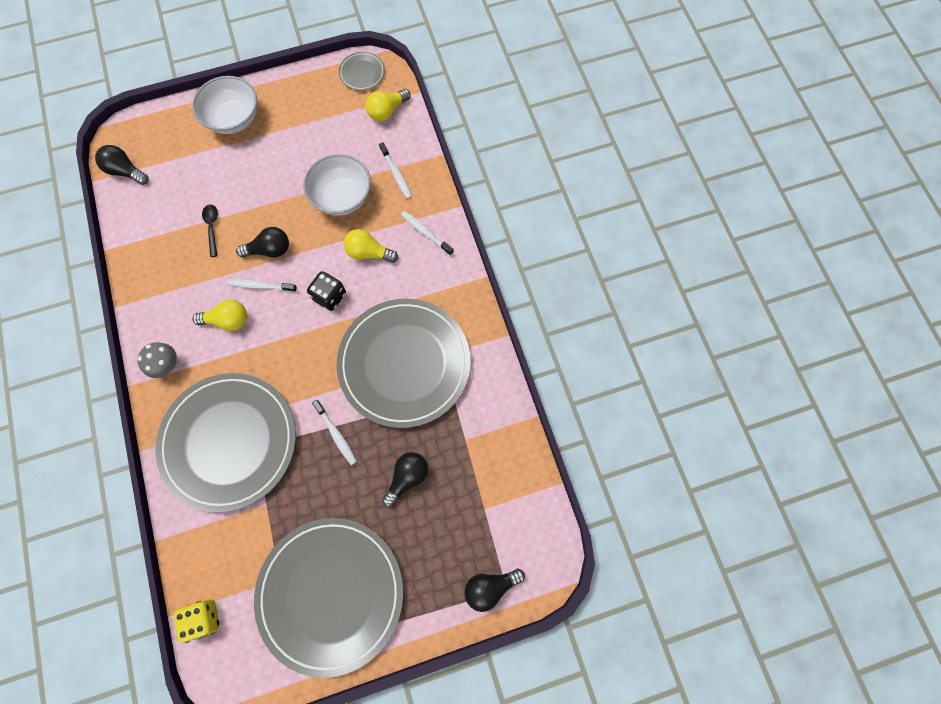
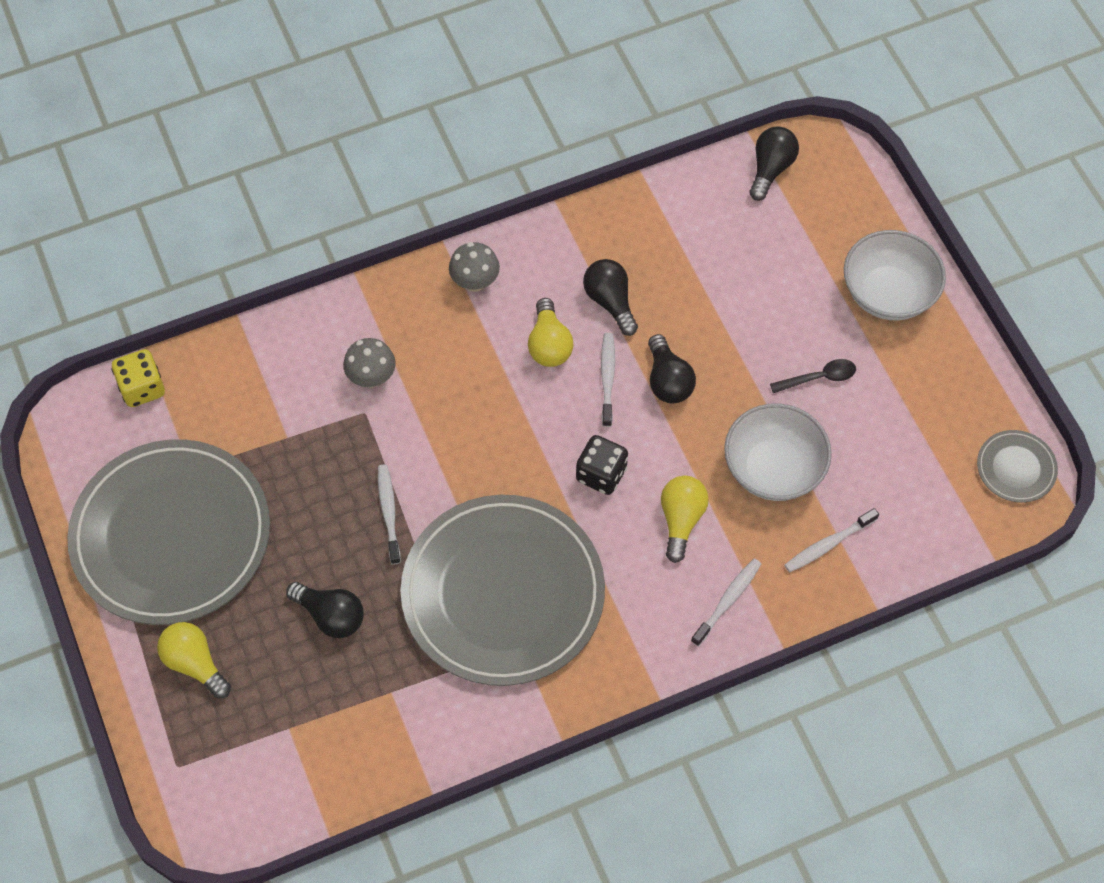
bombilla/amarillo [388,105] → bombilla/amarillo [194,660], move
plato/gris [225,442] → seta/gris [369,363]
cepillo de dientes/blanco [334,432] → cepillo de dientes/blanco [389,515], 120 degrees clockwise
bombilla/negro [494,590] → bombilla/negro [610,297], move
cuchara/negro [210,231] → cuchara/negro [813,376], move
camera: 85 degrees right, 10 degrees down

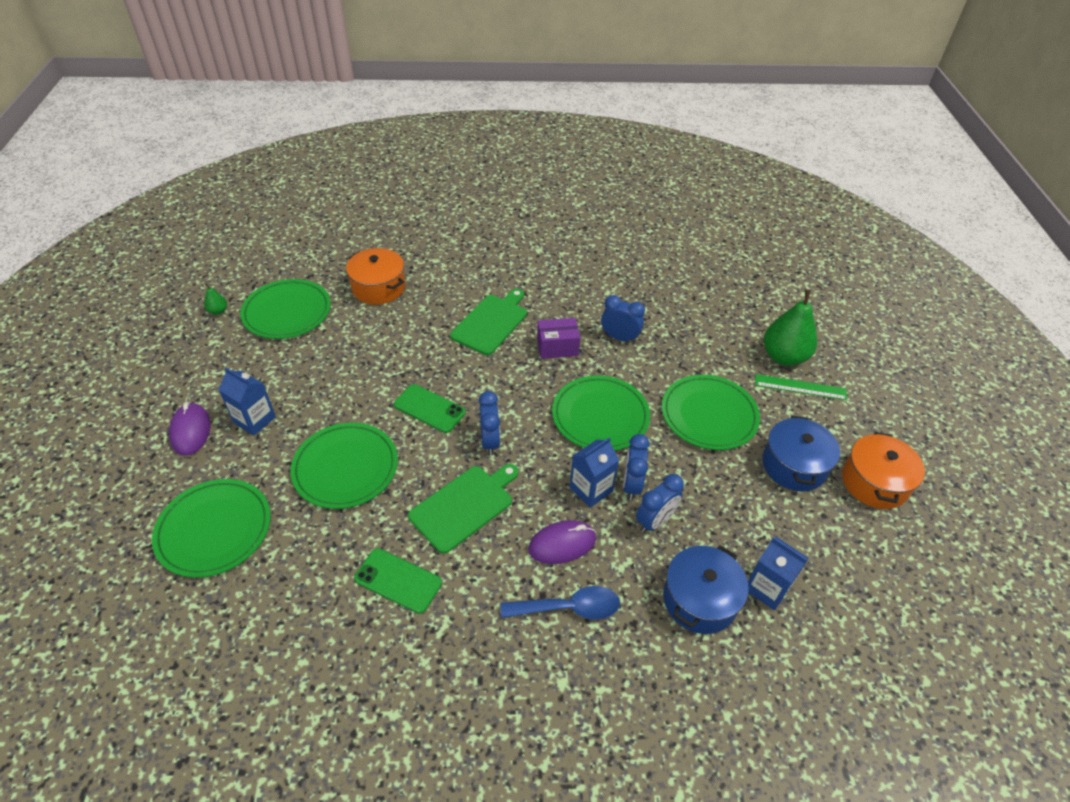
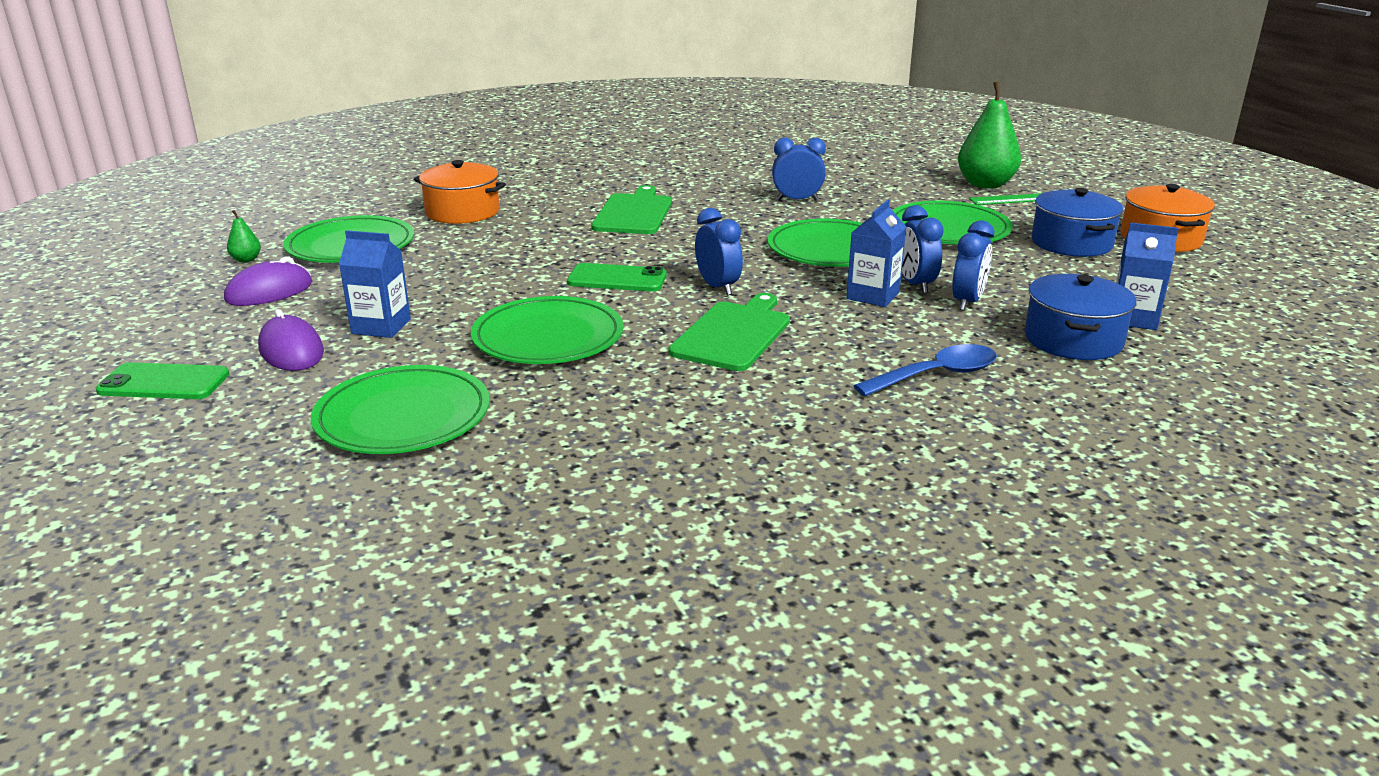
móvil/verde [398,581] → móvil/verde [162,380], move
ratón/morado [562,542] → ratón/morado [268,281], move
caja/morado [558,338] → -
camera: 20 degrees left, 20 degrees down

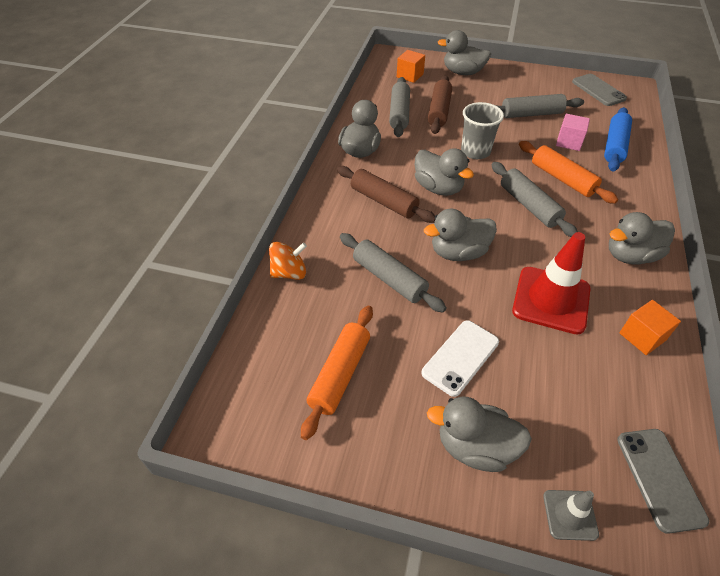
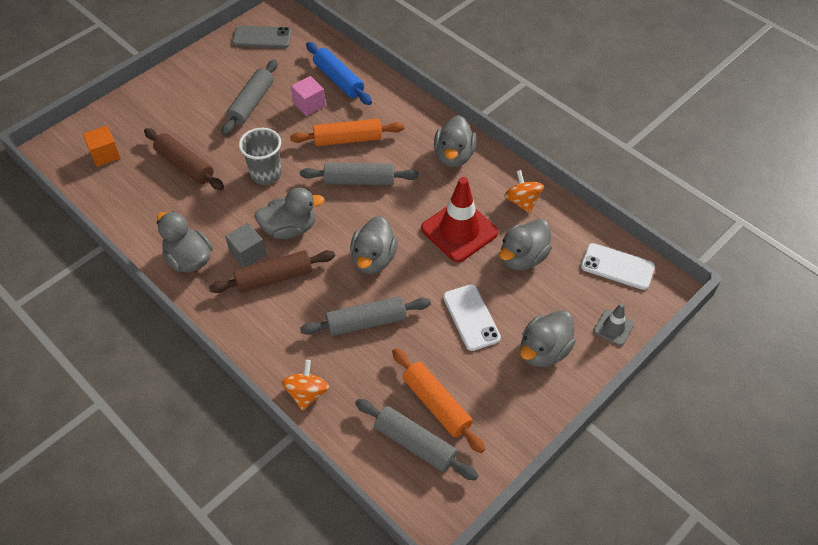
- → cubo/gris [245,245]
rodillo/gris [399,107] → rodillo/gris [417,440], move
pato/gris [464,52] → pato/gris [525,245], move
cubo/naranja [650,327] → peonza/naranja [524,191]
móvil/gris [663,481] → móvil/blanco [618,266]
camera: 60 degrees left, 5 degrees up

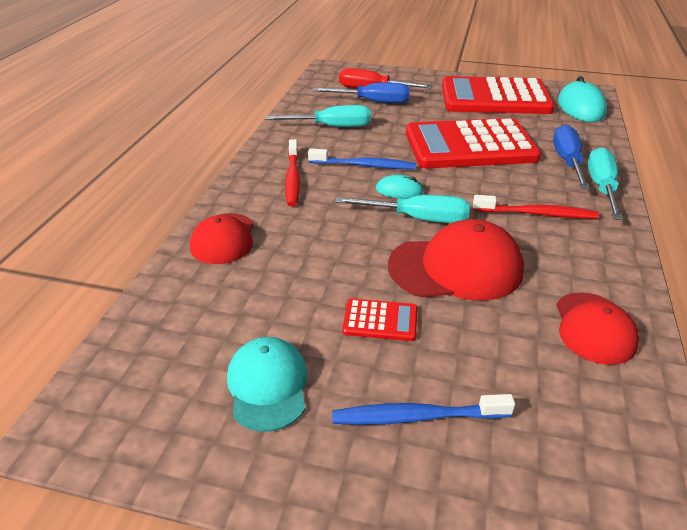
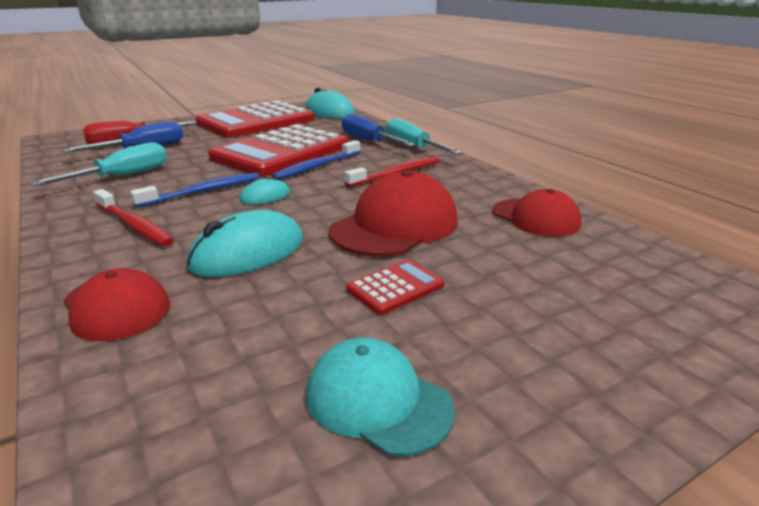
- → ratón/turquesa [245,243]
cepillo de dientes/azul [423,409] → cepillo de dientes/azul [316,159], move
destornillador/turquesa [402,209] → -
camera: 45 degrees left, 10 degrees down

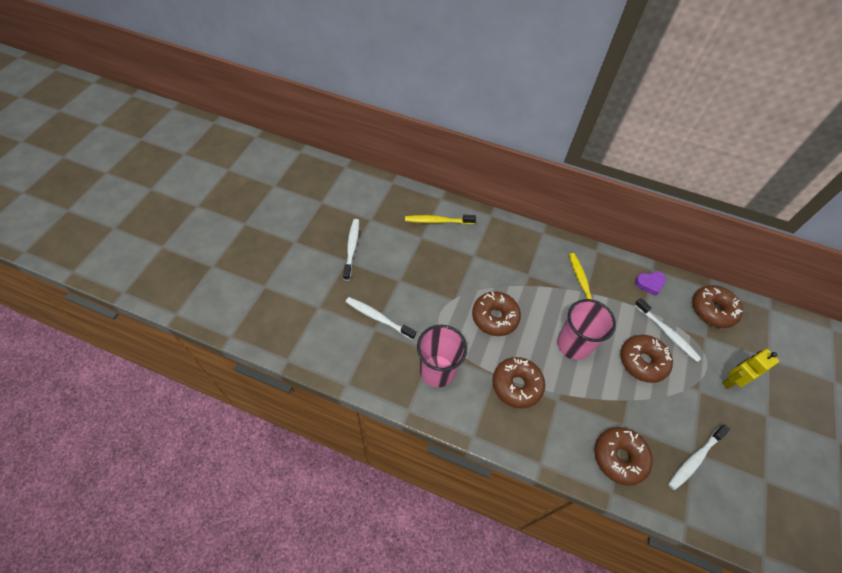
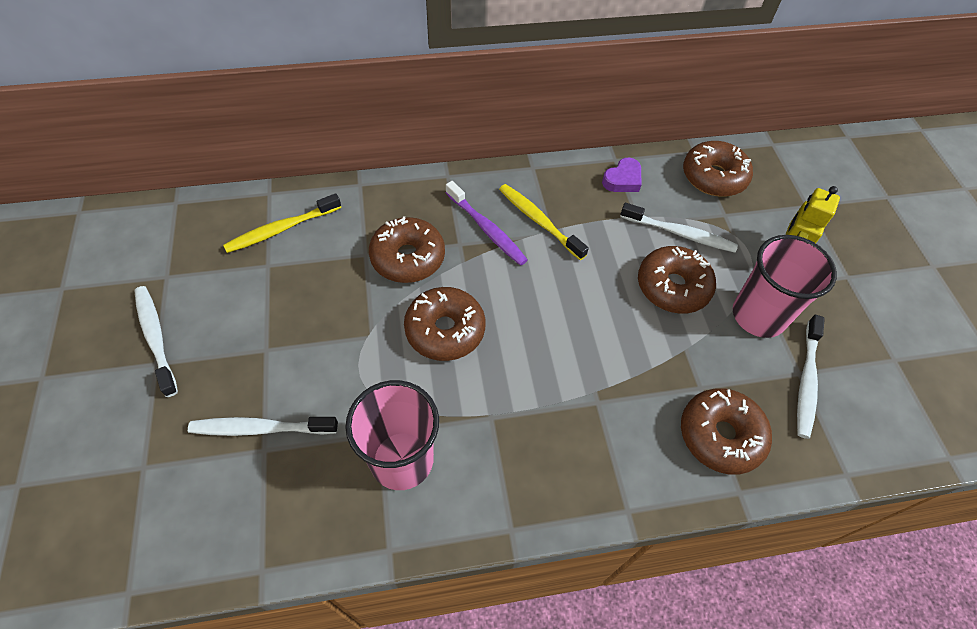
rosquilla/marrón [518,382] → rosquilla/marrón [407,249], move
- → cepillo de dientes/morado [487,223]
vaso/rosa [586,329] → vaso/rosa [785,286], move
camera: 30 degrees left, 0 degrees up

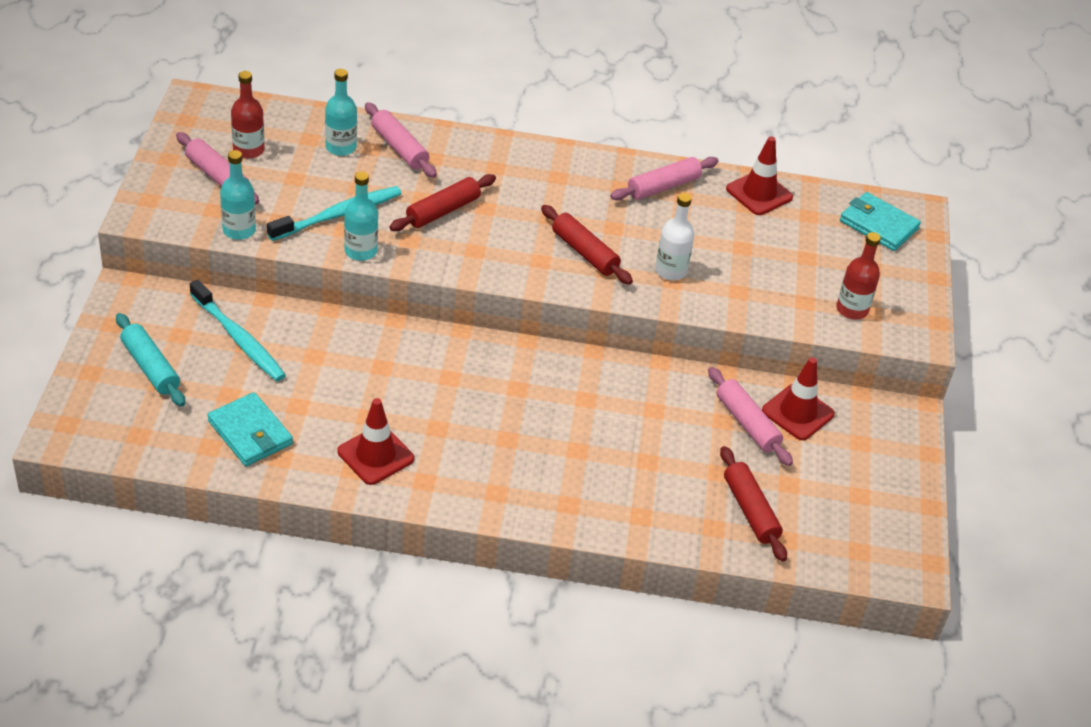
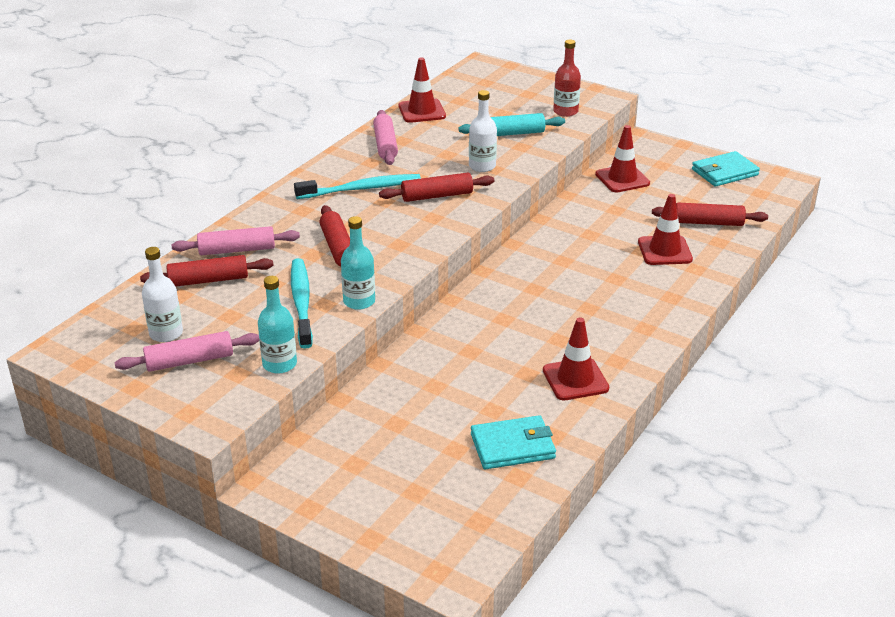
botella/turquesa [341,112] → rodillo/rojo [207,271]
botella/rojo [248,115] → botella/blanco [162,294]
cepillo de dientes/turquesa [238,330] → cepillo de dientes/turquesa [357,186], move
rodillo/turquesa [150,360] → rodillo/turquesa [512,124], move
- → cono de tráfico/rojo [665,229]
cartera/turquesa [880,221] → cartera/turquesa [726,169], move
rodillo/rosa [750,416] → -
camera: 60 degrees left, 10 degrees down

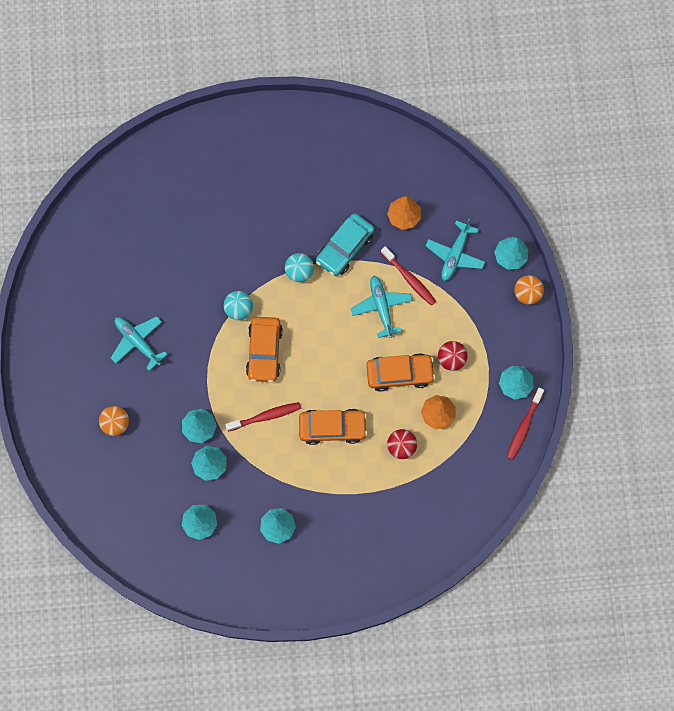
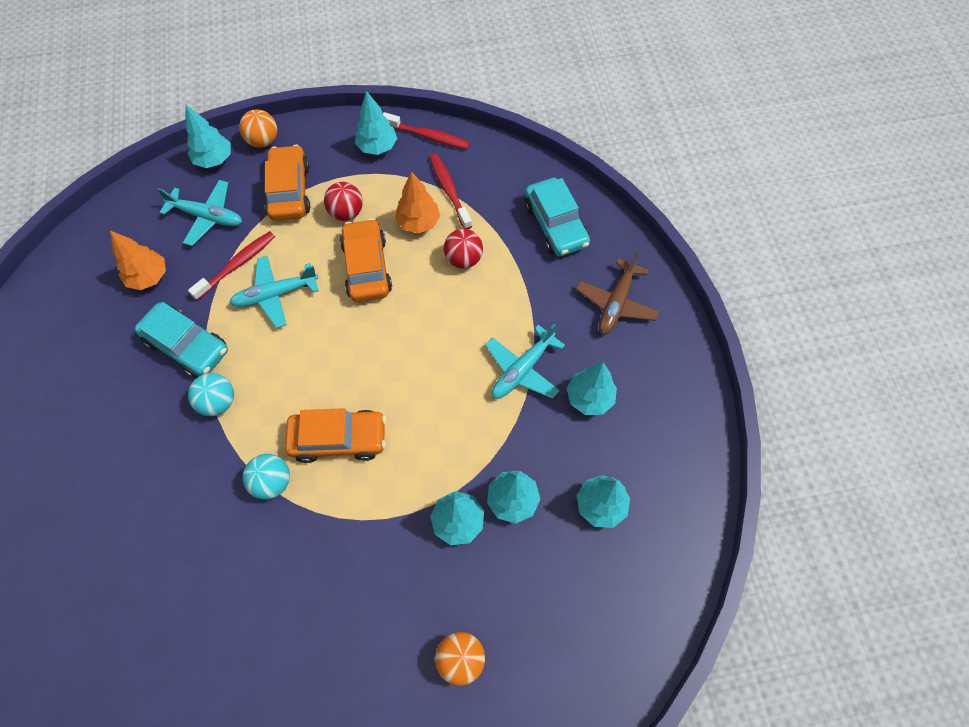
coche/naranja [333,427] → coche/naranja [287,183], move
cepillo de dientes/rojo [263,417] → cepillo de dientes/rojo [450,191], move
avión/turquesa [139,343] → avión/turquesa [525,361], move
- → coche/turquesa [557,217]
- → avión/marrón [617,293]
camera: 95 degrees left, 10 degrees down

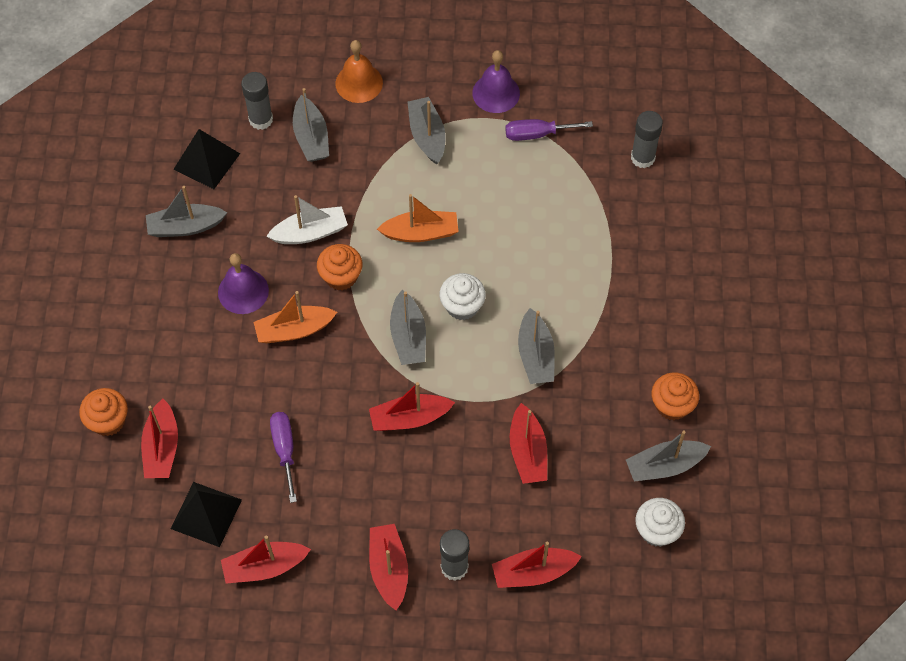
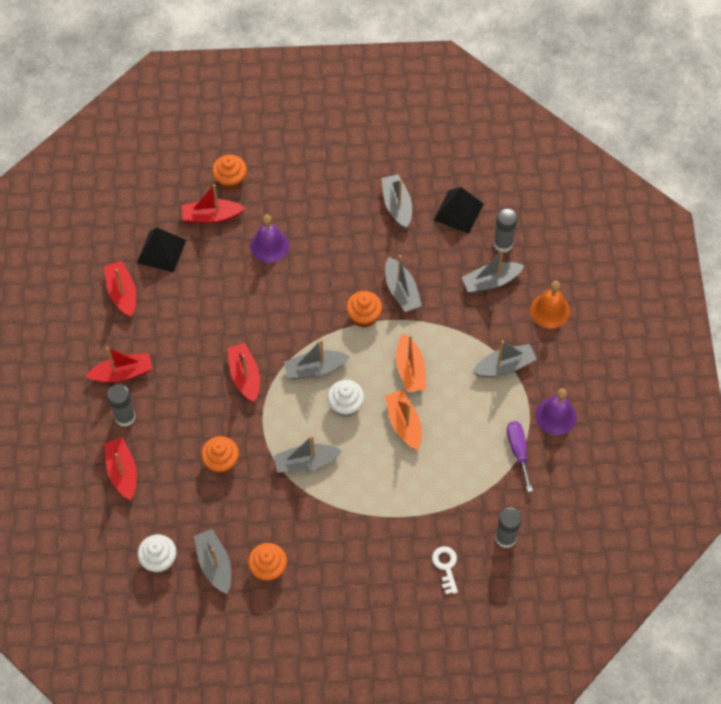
barco/rojo [528,443] → magdalena/naranja [220,455]
campana/morado [243,283] → campana/morado [269,238], move
barco/blanco [307,219] → barco/gris [403,283]
barco/naranja [295,317] → barco/naranja [403,420], move
- → llave/blanco [445,570]
destornillador/morado [283,457] → -
camera: 85 degrees right, 0 degrees up

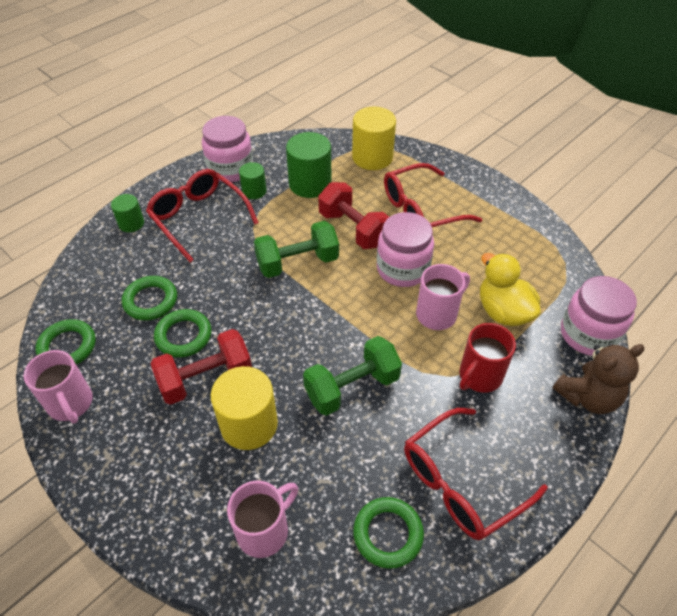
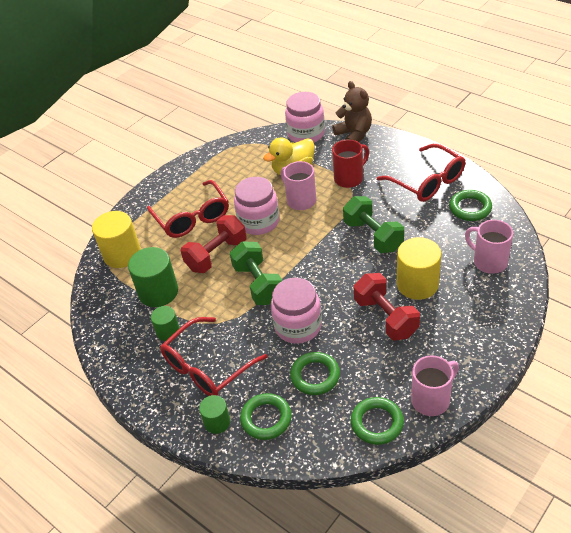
anillo/verde [182,333] → anillo/verde [266,416], move
tarro/rosa [227,149] → tarro/rosa [296,311], move
taza/rojo [488,358] → taza/rojo [350,163], 75 degrees counterclockwise
camera: 90 degrees left, 5 degrees down

